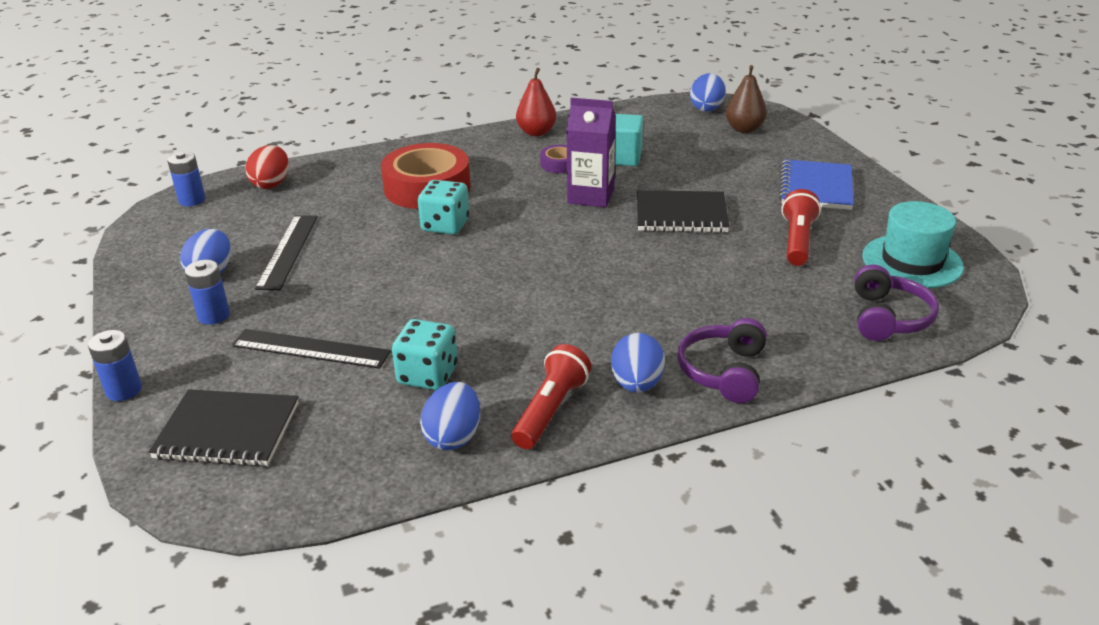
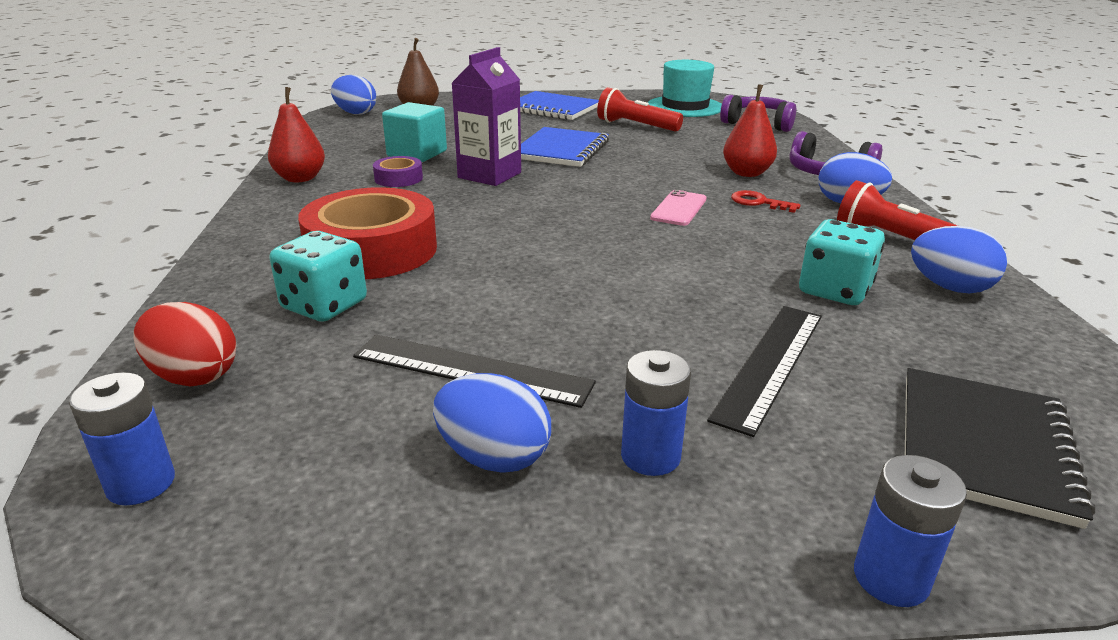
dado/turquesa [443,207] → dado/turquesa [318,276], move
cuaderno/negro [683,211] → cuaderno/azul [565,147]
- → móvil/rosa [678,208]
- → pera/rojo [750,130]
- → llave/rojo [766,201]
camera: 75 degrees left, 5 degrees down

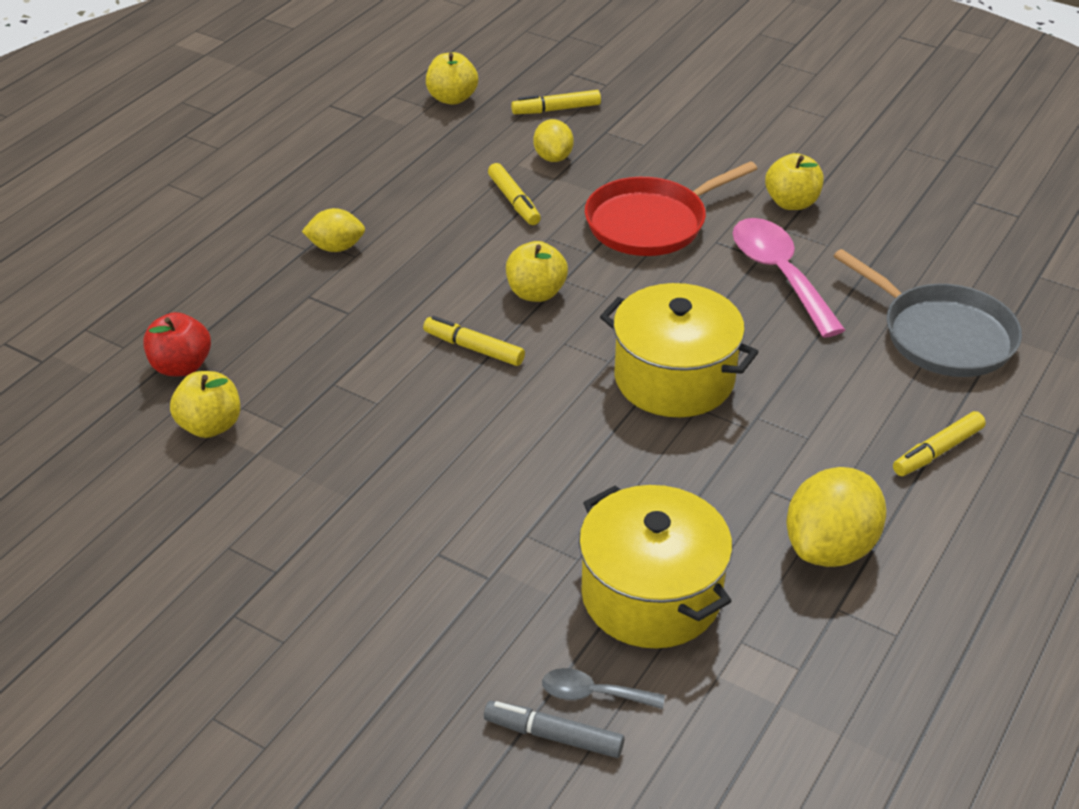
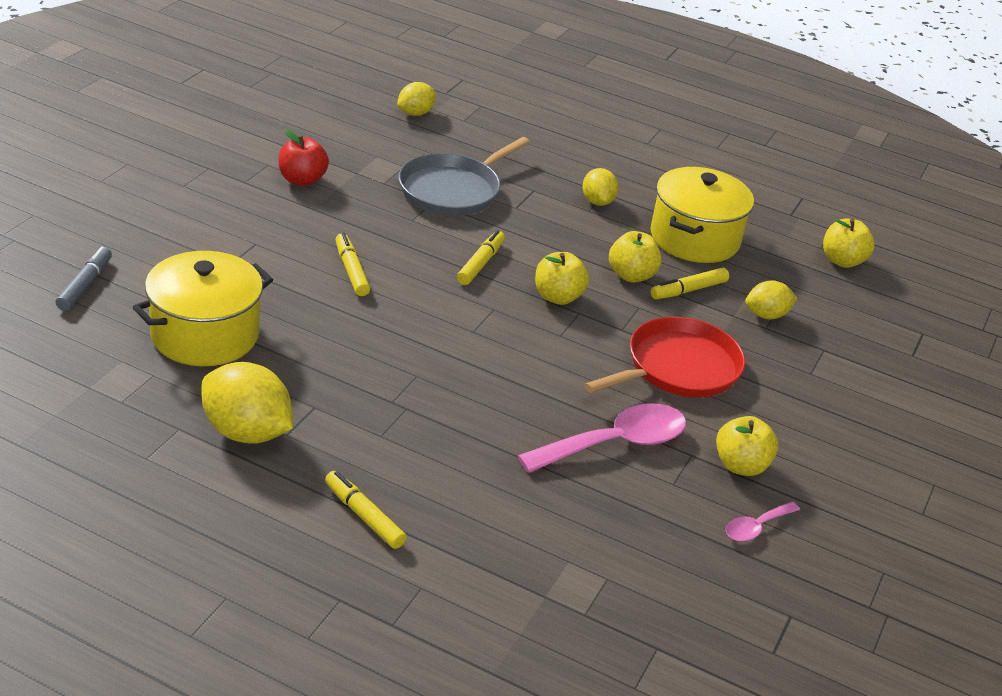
manzana/rojo [177,344] → manzana/rojo [303,157], move
rotulador/amarillo [556,102] → rotulador/amarillo [352,264], move
- → limón/amarillo [416,99]
sartén/gris [928,313] → sartén/gris [464,176], move
sartén/rojo [671,208] → sartén/rojo [664,357], 90 degrees clockwise
manzana/amarillo [205,404] → manzana/amarillo [635,257], move
olla/amarillo [679,350] → olla/amarillo [702,215], move
- → cuchara/rosa [763,521]
cuchara/gris [603,688] → -
camera: 80 degrees right, 5 degrees down

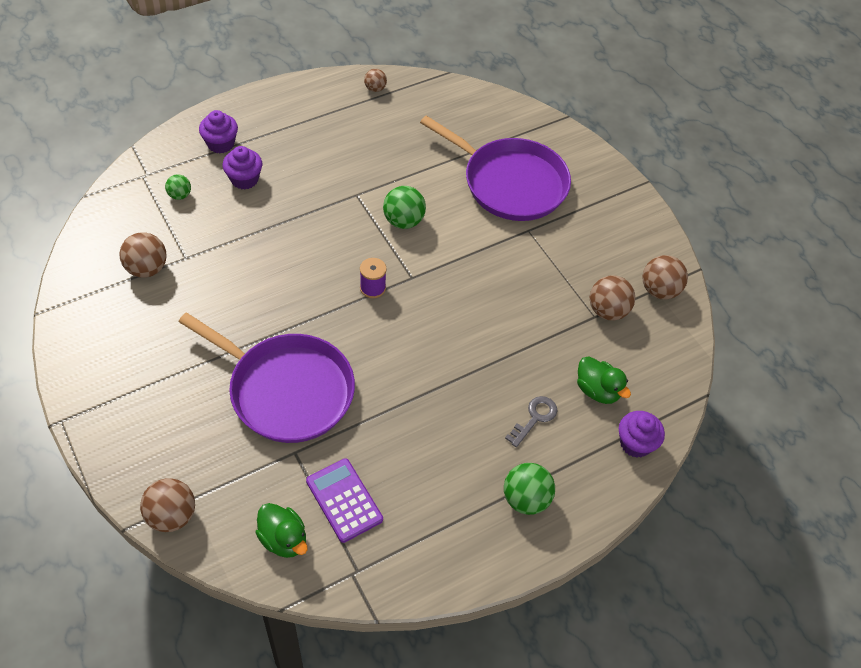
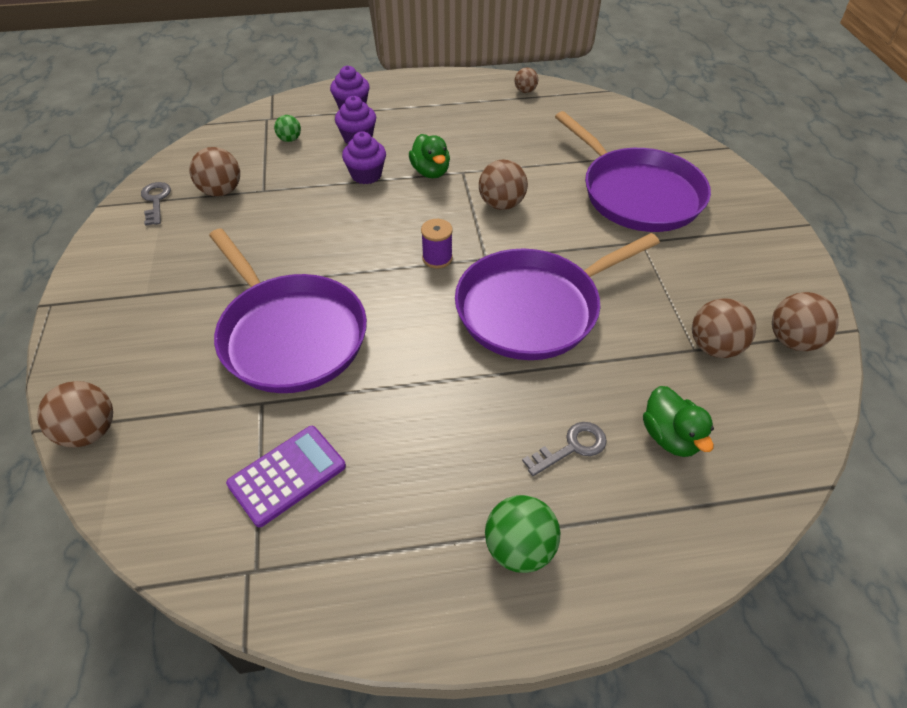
- → llave/gris [156,204]
calculadora/morado [344,500] → calculadora/morado [286,476], 60 degrees clockwise
magdalena/morado [642,434] → magdalena/morado [364,157], move
pato/verde [281,530] → pato/verde [429,156], move
- → sartén/morado [557,296]
pelota/verde [404,207] → pelota/marrón [503,185]
camera: 25 degrees right, 5 degrees down

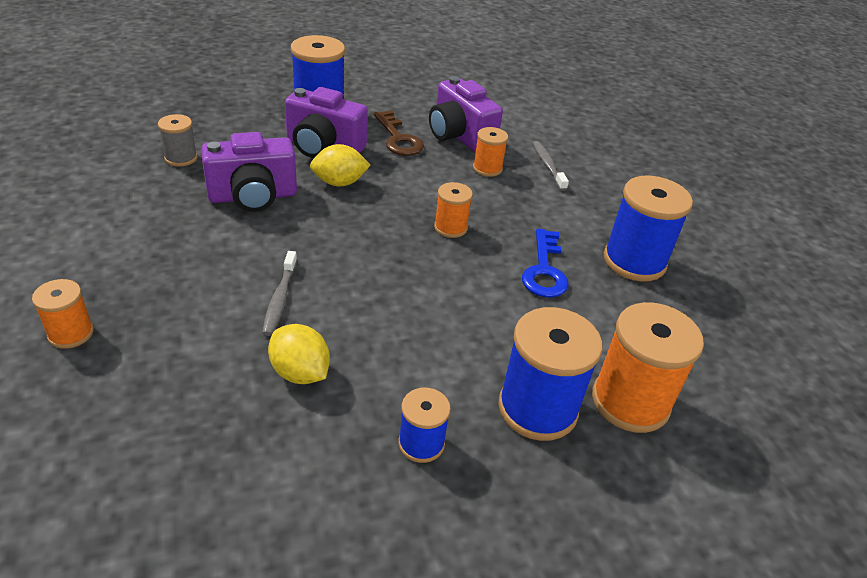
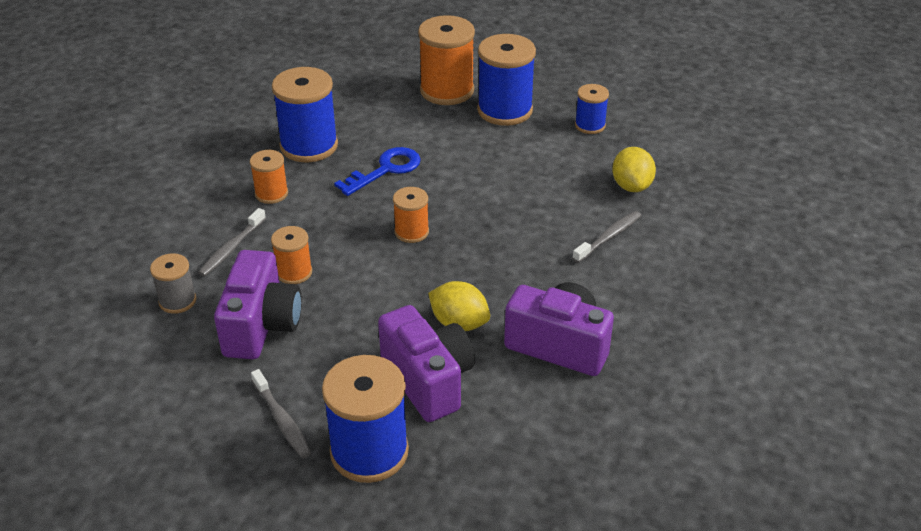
carrete/gris [177,140] → carrete/gris [173,283], move
carrete/naranja [63,314] → carrete/naranja [269,177], move
- → cepillo de dientes/gris [281,413]
llave/marrón [399,133] → -
camera: 135 degrees left, 0 degrees up

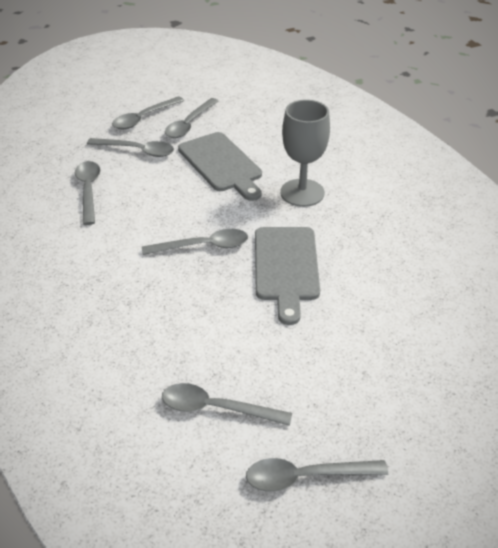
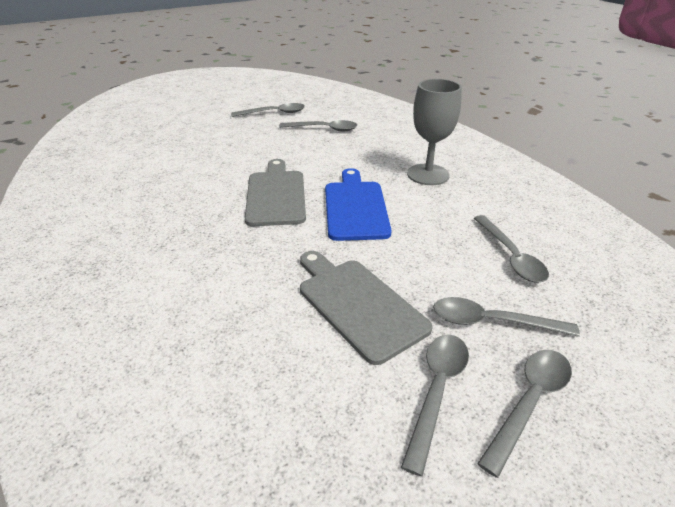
cuchara/gris [195,242] → tabla de cortar/azul [358,204]
copa/gris [305,153] → copa/gris [434,132], move
camera: 175 degrees right, 5 degrees down

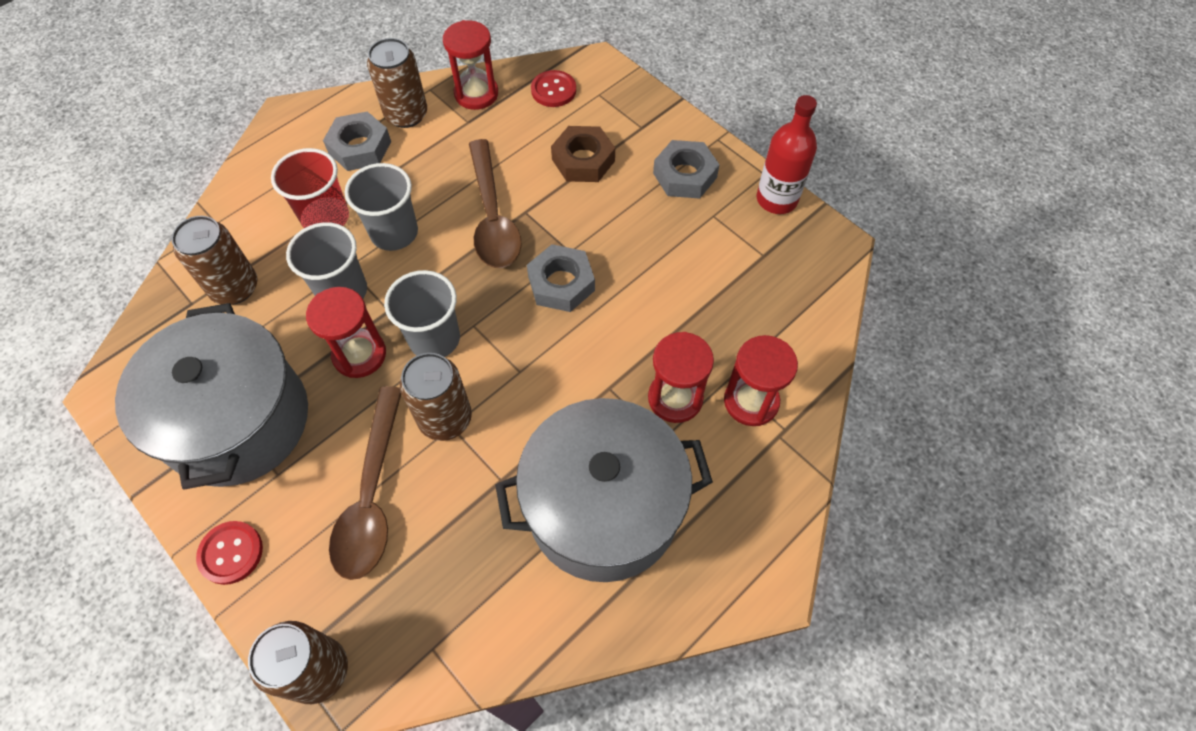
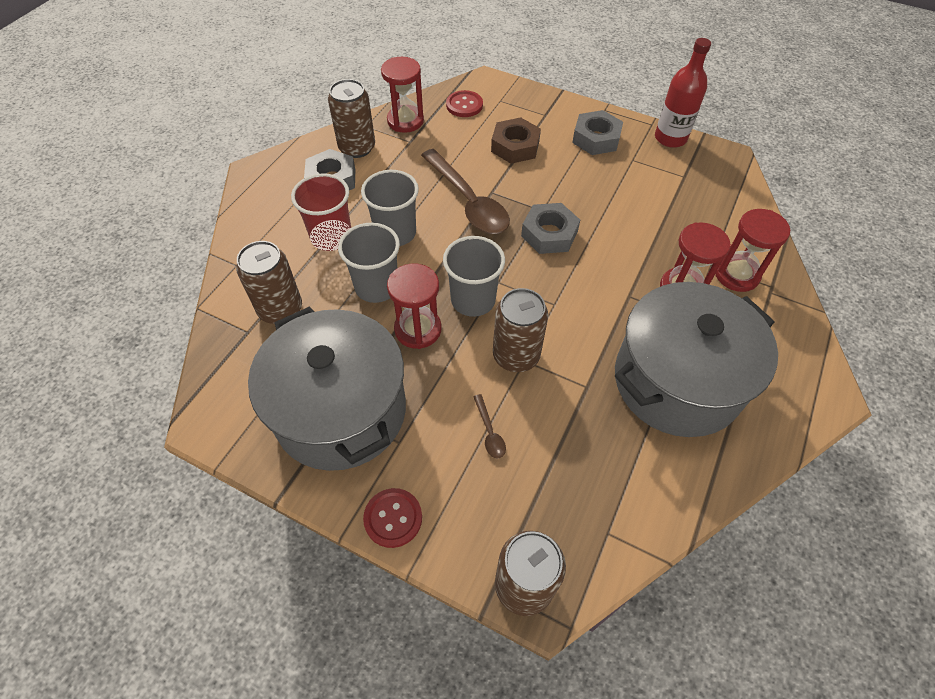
cuchara/marrón [365,483] → cuchara/marrón [489,426], x0.40
camera: 20 degrees left, 5 degrees down

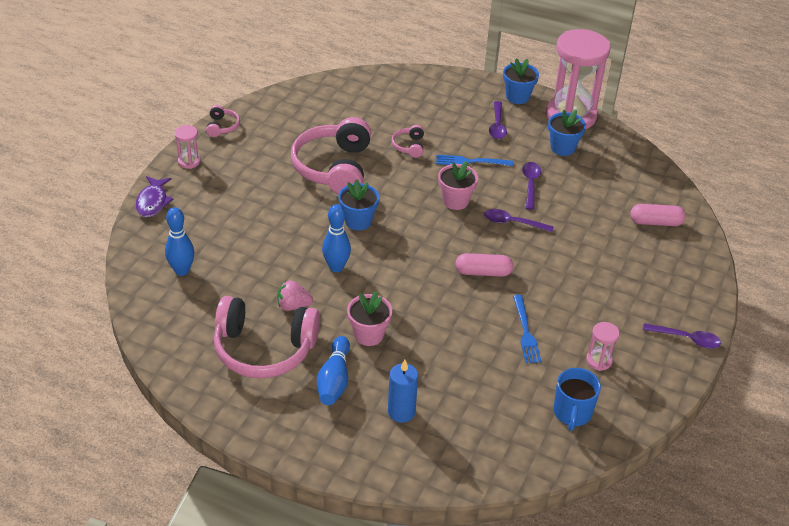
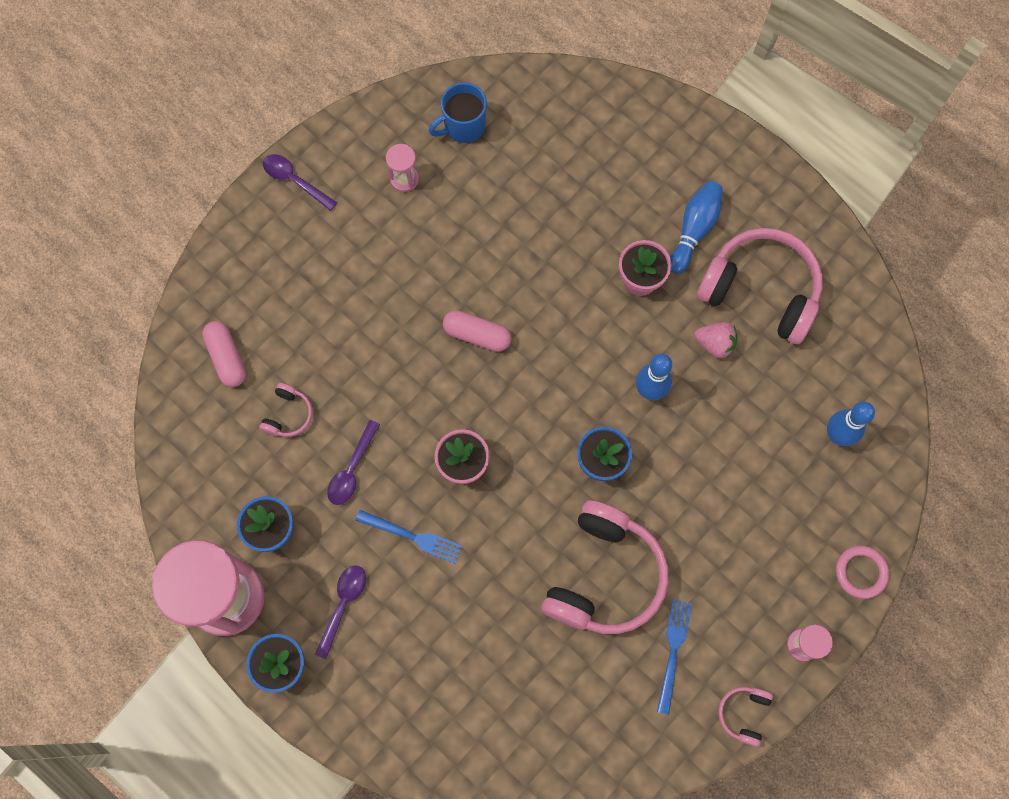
cápsula/rosa [658,215] → cápsula/rosa [224,354], 45 degrees clockwise
auriculares/rosa [407,141] → auriculares/rosa [285,410], move
taza/azul [577,399] → taza/azul [457,112], 150 degrees counterclockwise
tenedor/azul [527,329] → tenedor/azul [674,656], move
pez/morado [154,196] → anillo/rosa [862,572]
vela/azul [403,391] → -
cuchara/morado [519,220] → -
camera: 160 degrees left, 30 degrees up

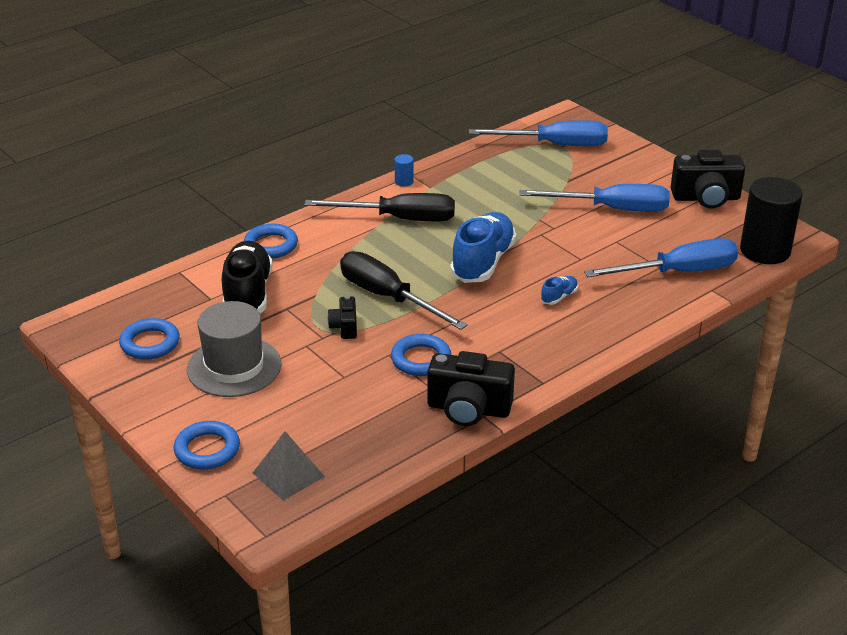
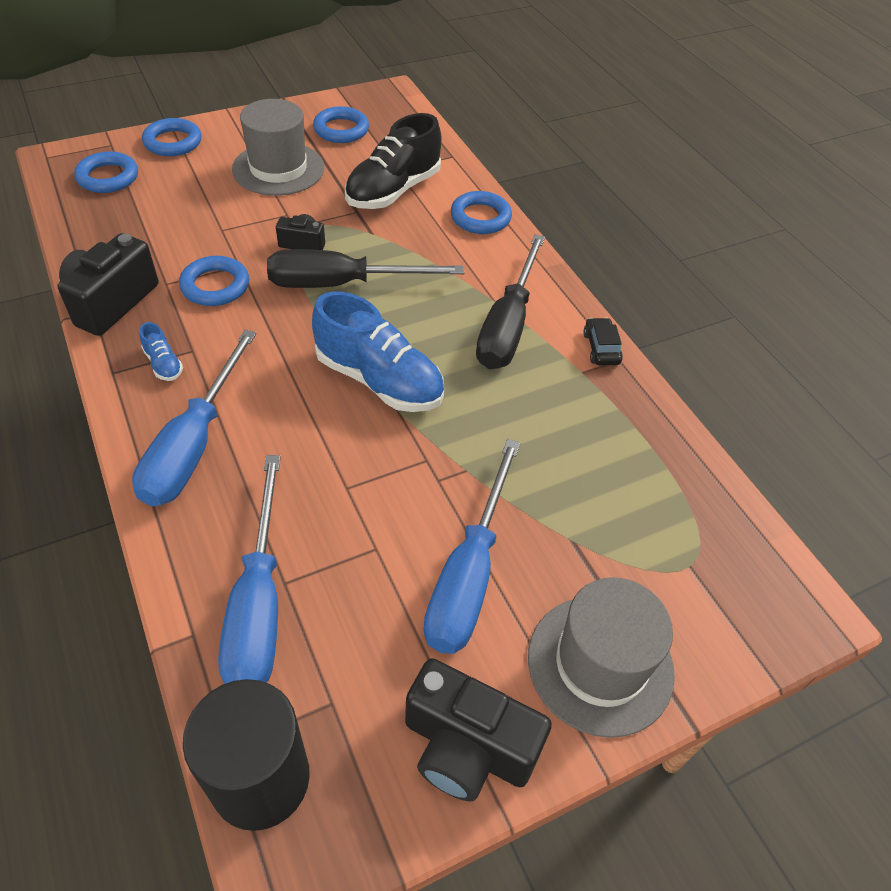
pirámide/gris [289,465] → anillo/azul [106,172]
destornillador/azul [538,133] → destornillador/azul [194,418], move
zapato/azul [559,290] → zapato/azul [161,351], move
destornillador/negro [404,290] → destornillador/negro [365,268], 150 degrees counterclockwise
zapato/negro [247,277] → zapato/negro [393,161], 120 degrees clockwise
cámara/negro [708,179] → cámara/negro [478,730], 75 degrees counterclockwise
- → sombrero/gris [601,657]
cilindro/azul [404,170] → coche/negro [603,342]
camera: 100 degrees right, 15 degrees up

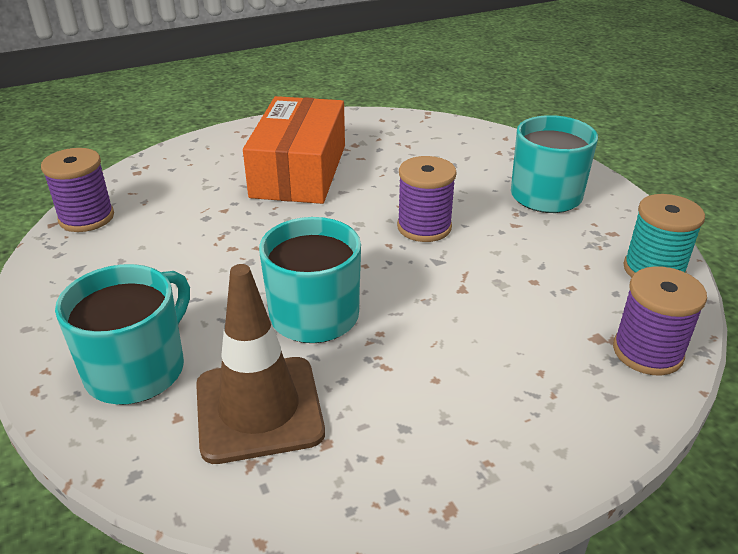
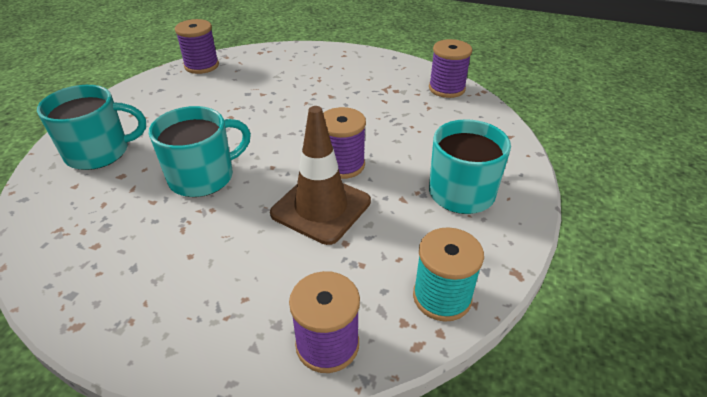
cono de tráfico/marrón [260,364] → cono de tráfico/marrón [320,175], move
- → carrete/morado [450,68]
caja/naranja [294,150] → -
camera: 45 degrees right, 5 degrees up

